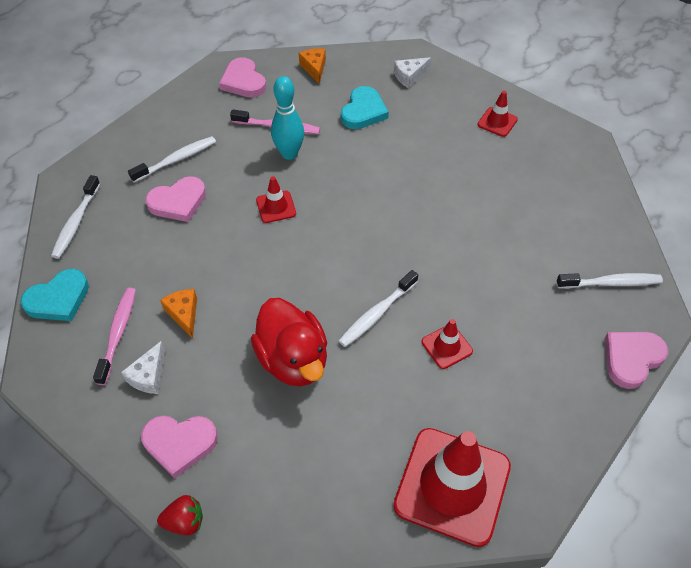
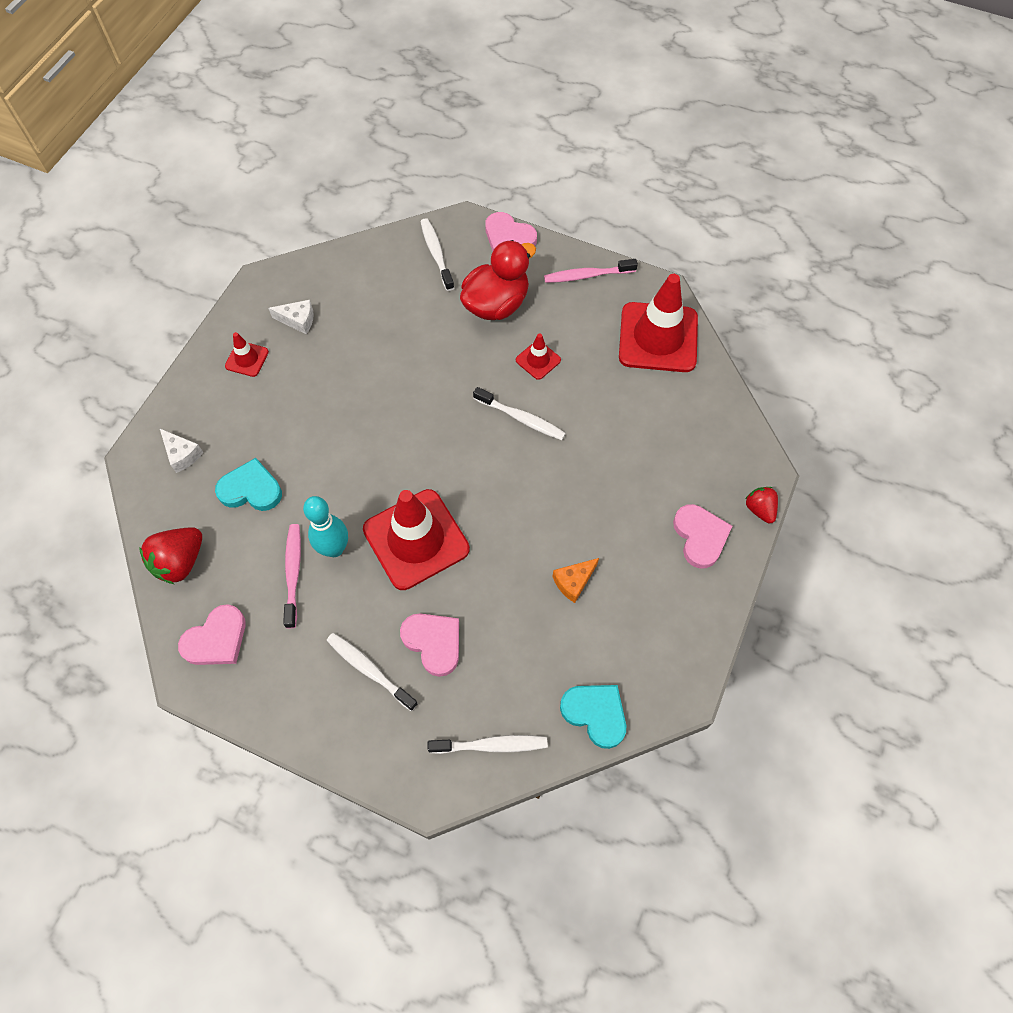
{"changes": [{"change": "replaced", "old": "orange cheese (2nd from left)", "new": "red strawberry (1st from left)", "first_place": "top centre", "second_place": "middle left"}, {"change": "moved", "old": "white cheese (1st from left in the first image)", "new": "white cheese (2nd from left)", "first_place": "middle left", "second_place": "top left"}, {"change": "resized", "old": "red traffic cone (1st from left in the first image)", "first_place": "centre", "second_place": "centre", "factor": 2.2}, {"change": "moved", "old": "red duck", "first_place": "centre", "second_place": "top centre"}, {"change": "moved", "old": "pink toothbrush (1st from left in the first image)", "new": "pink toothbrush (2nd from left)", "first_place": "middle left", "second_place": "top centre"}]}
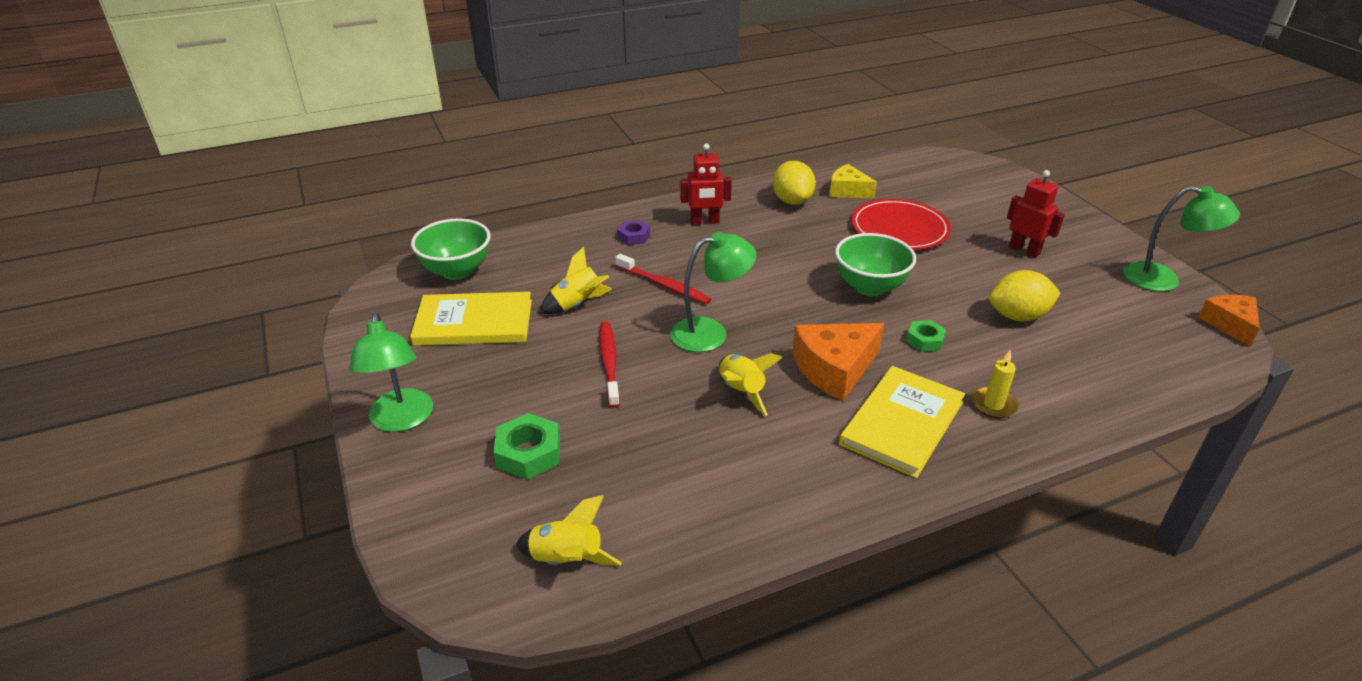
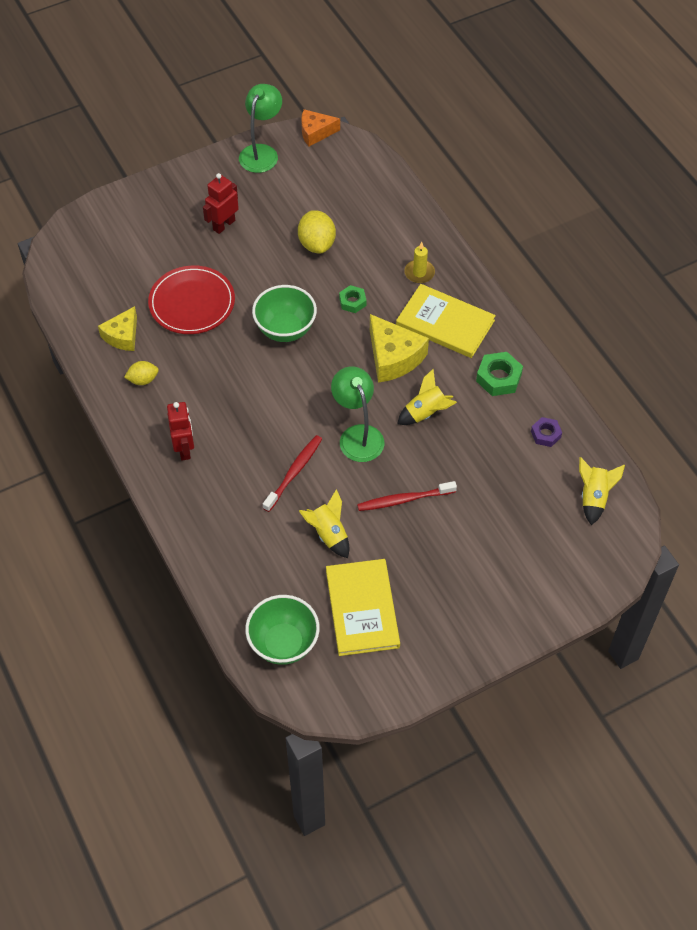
{"changes": [{"change": "resized", "old": "yellow lemon (1st from left)", "first_place": "top centre", "second_place": "middle left", "factor": 0.6}, {"change": "recoloured", "old": "orange cheese (1st from left)", "new": "yellow cheese (2nd from left)", "first_place": "centre", "second_place": "centre"}, {"change": "moved", "old": "green nut (1st from left in the first image)", "new": "green nut (2nd from left)", "first_place": "centre", "second_place": "middle right"}, {"change": "moved", "old": "purple nut", "first_place": "centre", "second_place": "middle right"}, {"change": "removed", "old": "green lamp (1st from left)", "first_place": "middle left"}]}
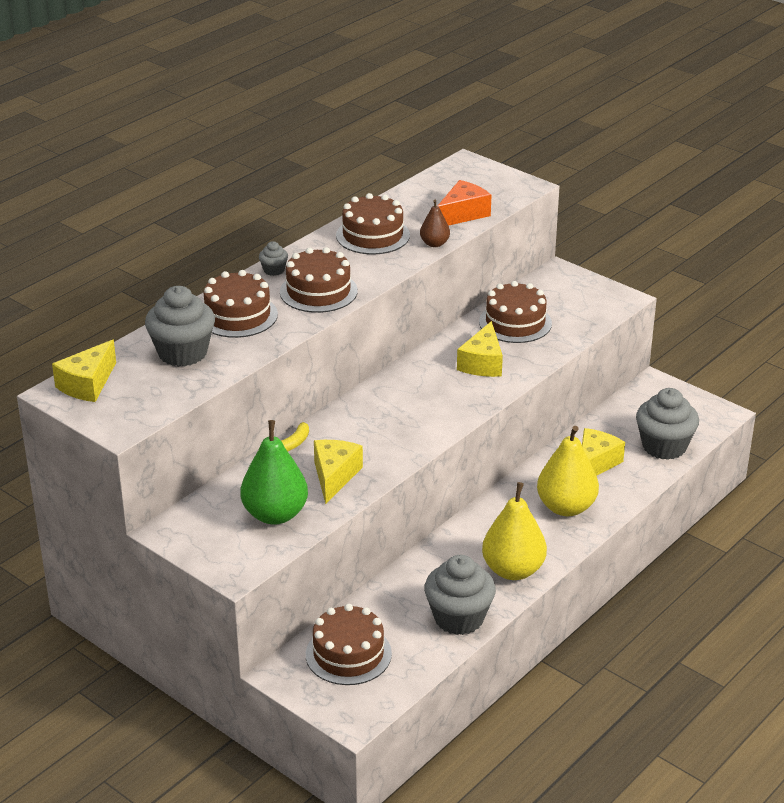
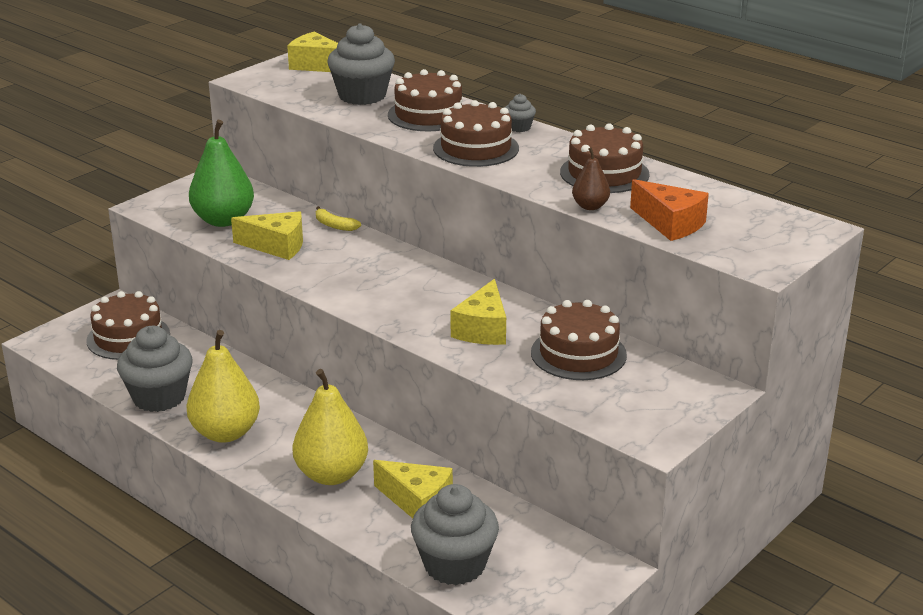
{"changes": [{"change": "turned", "old": "yellow cheese (3rd from left in the first image)", "first_place": "centre", "second_place": "centre", "degrees": -90}]}
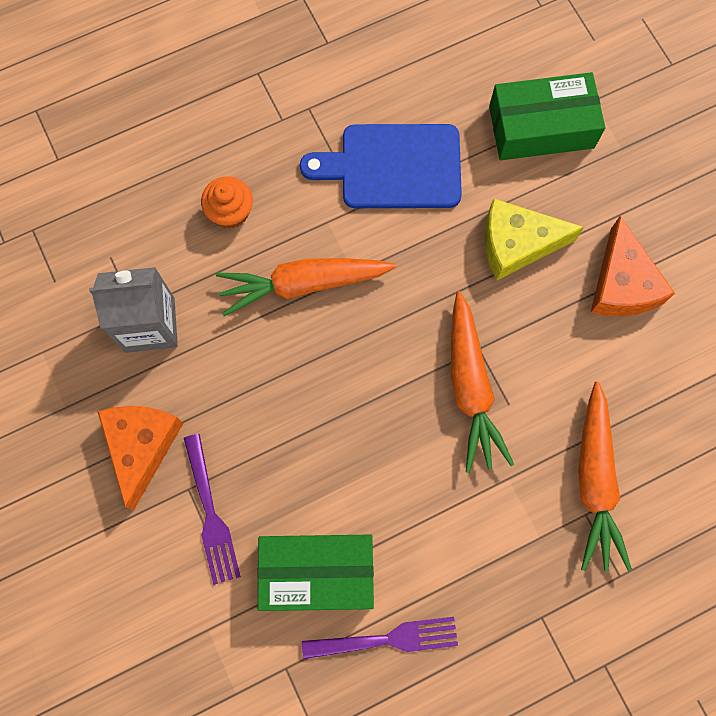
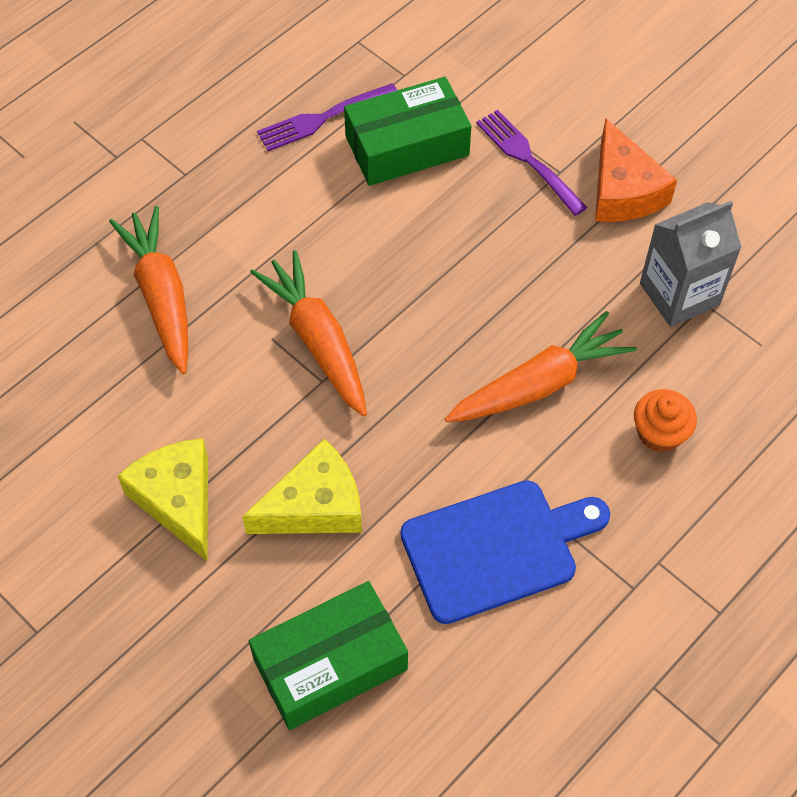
{"changes": [{"change": "recoloured", "old": "orange cheese (2nd from left)", "new": "yellow cheese (1st from left)", "first_place": "middle right", "second_place": "middle left"}]}
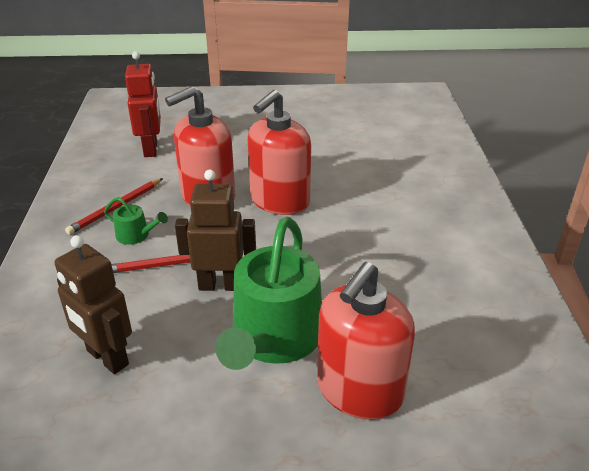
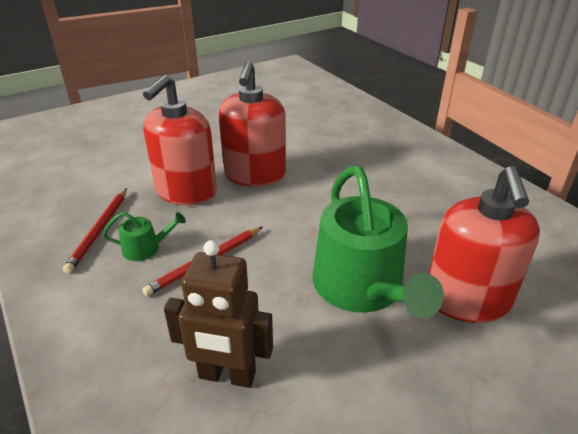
{"changes": [{"change": "removed", "old": "red robot", "first_place": "top left"}, {"change": "removed", "old": "brown robot (2nd from left)", "first_place": "centre"}]}
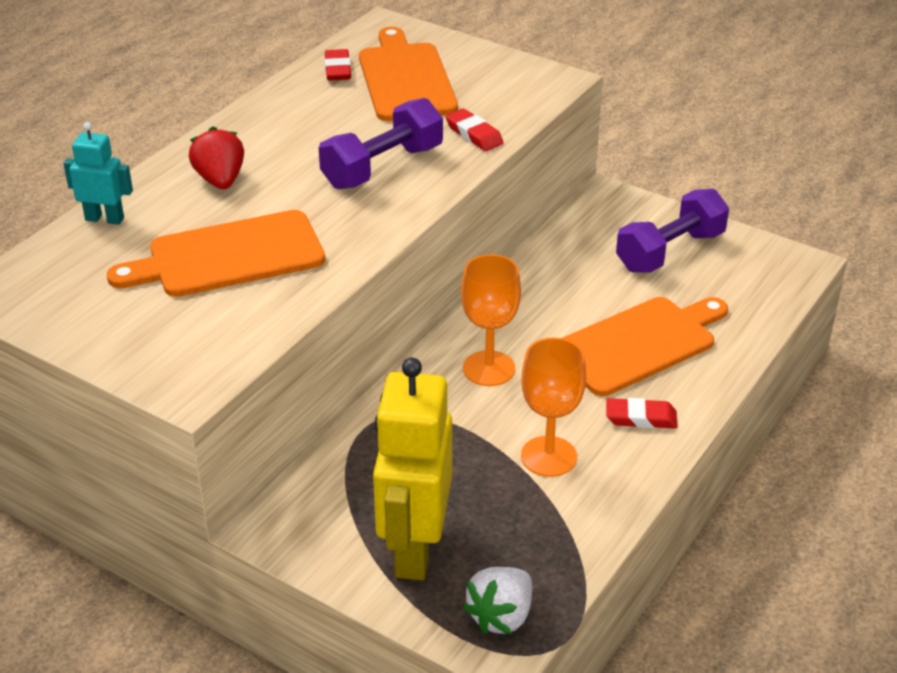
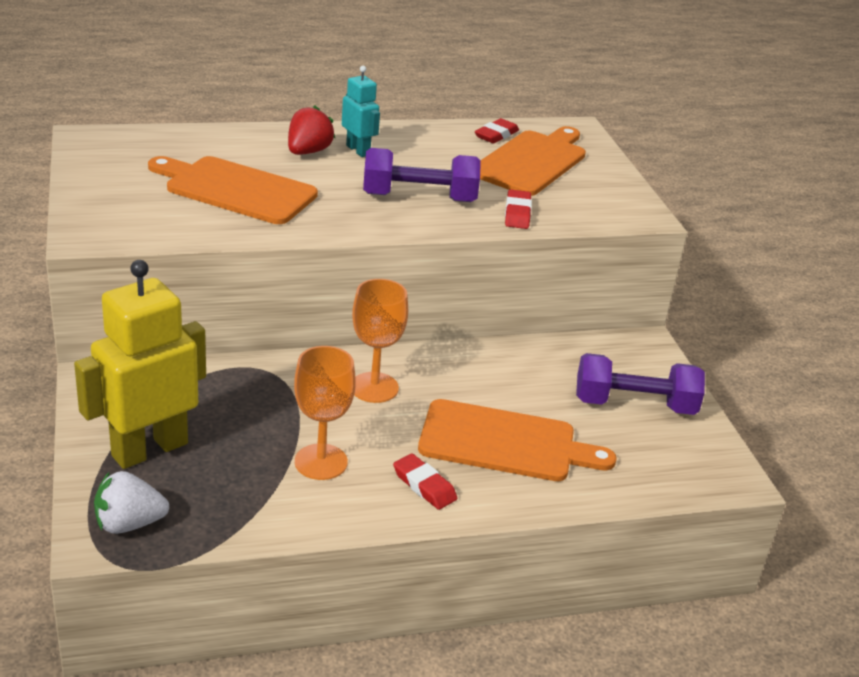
{"changes": [{"change": "moved", "old": "turquoise robot", "first_place": "top left", "second_place": "top centre"}]}
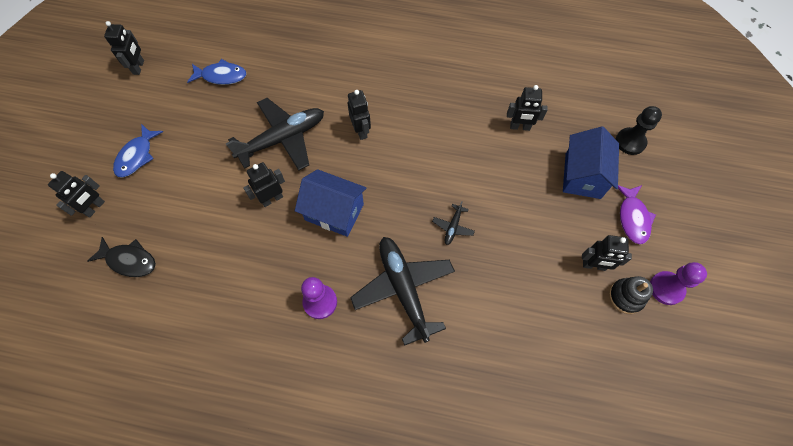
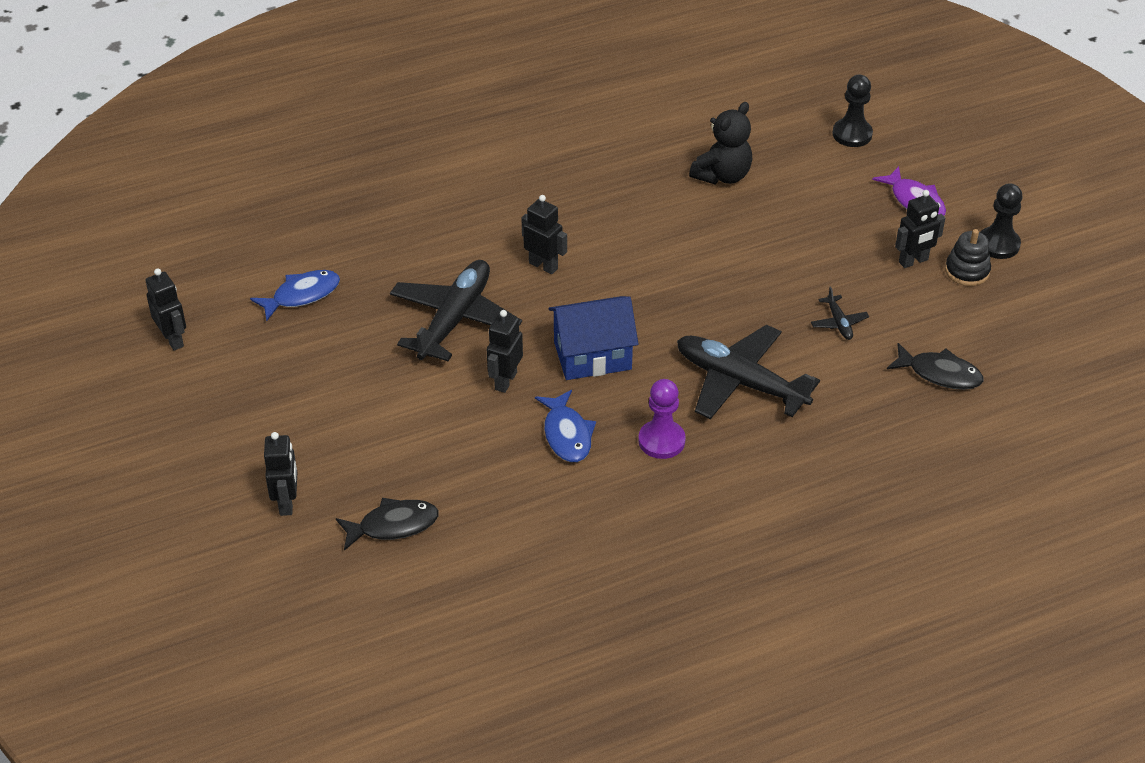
{"changes": [{"change": "moved", "old": "blue fish (1st from left in the first image)", "new": "blue fish (2nd from left)", "first_place": "middle left", "second_place": "centre"}, {"change": "replaced", "old": "black robot (5th from left)", "new": "black teddy bear", "first_place": "top centre", "second_place": "top centre"}, {"change": "moved", "old": "black plane (3rd from left)", "first_place": "centre", "second_place": "middle right"}, {"change": "added", "new": "black fish (2nd from left)", "second_place": "middle right"}, {"change": "recoloured", "old": "purple pawn (2nd from left)", "new": "black pawn (2nd from left)", "first_place": "middle right", "second_place": "top right"}, {"change": "removed", "old": "blue house (2nd from left)", "first_place": "middle right"}]}
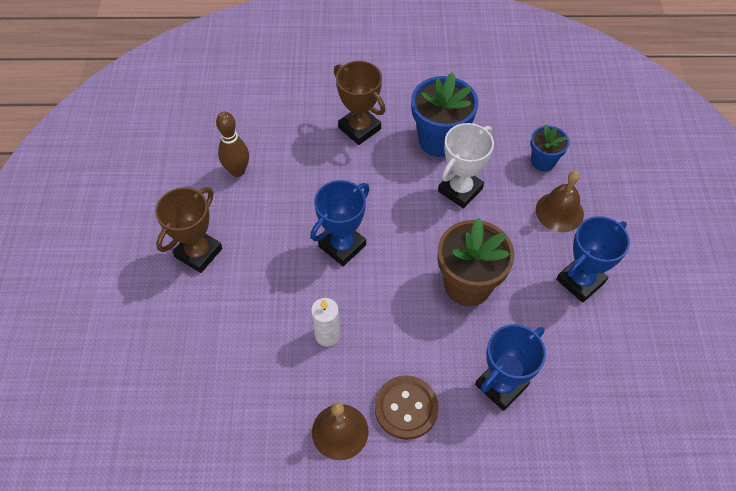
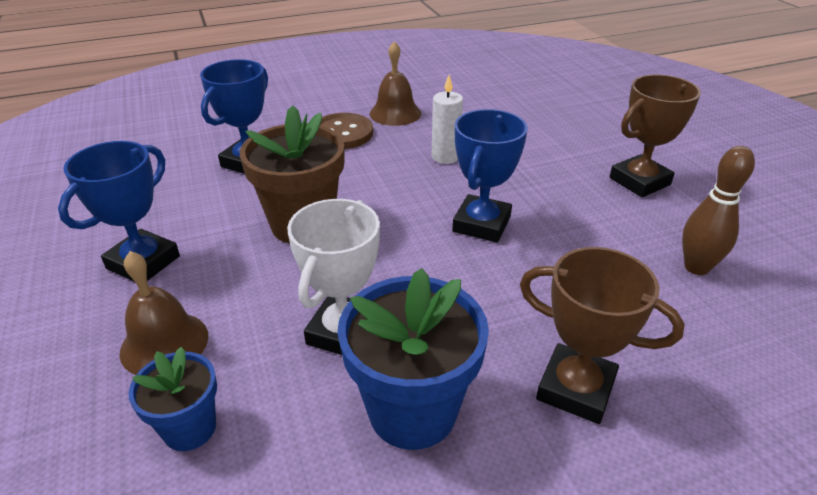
{"changes": [{"change": "turned", "old": "brown trophy (1st from left in the first image)", "first_place": "middle left", "second_place": "top right", "degrees": 45}]}
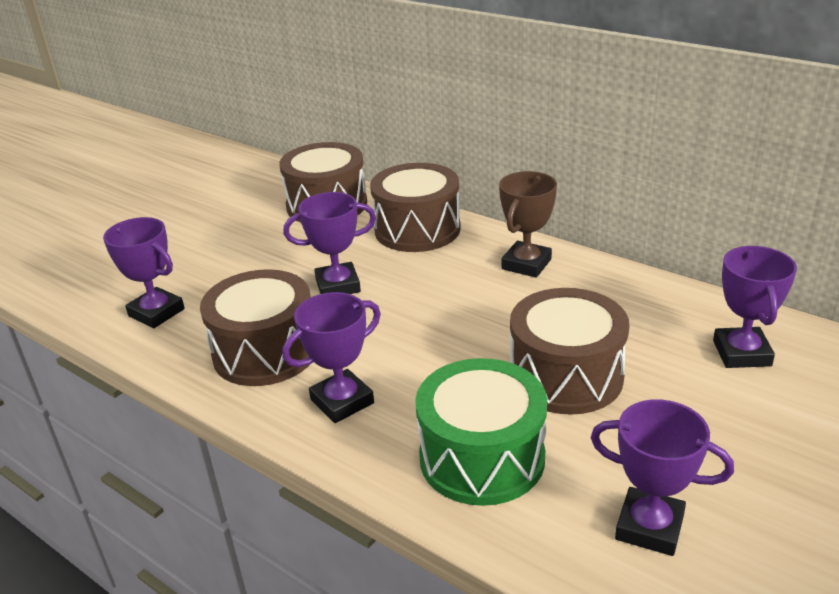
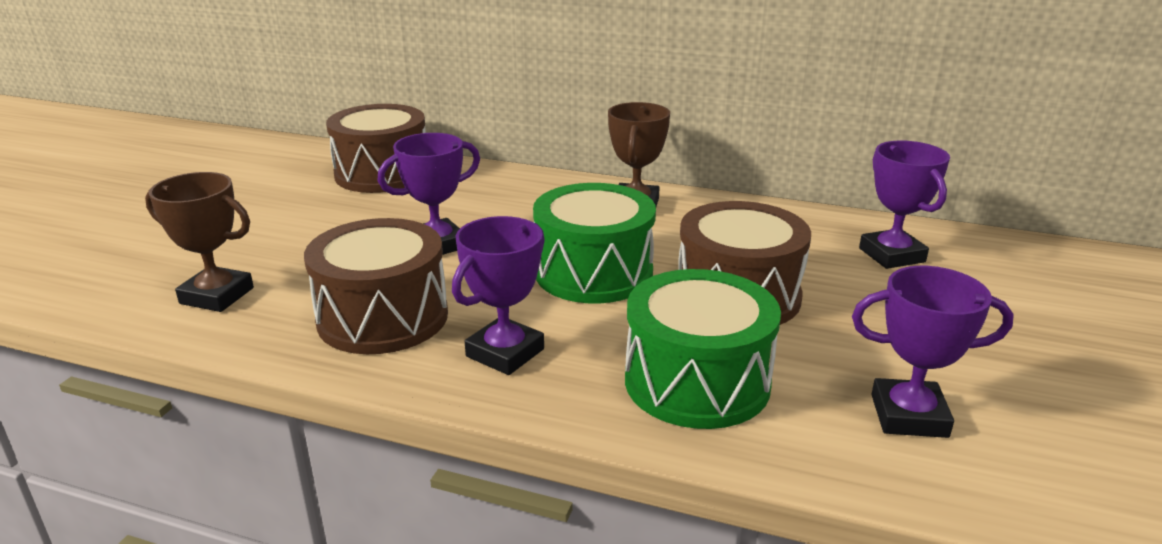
{"changes": [{"change": "recoloured", "old": "purple trophy (1st from left)", "new": "brown trophy (1st from left)", "first_place": "middle left", "second_place": "middle left"}, {"change": "added", "new": "green drum (1st from left)", "second_place": "centre"}, {"change": "removed", "old": "brown drum (3rd from left)", "first_place": "centre"}]}
